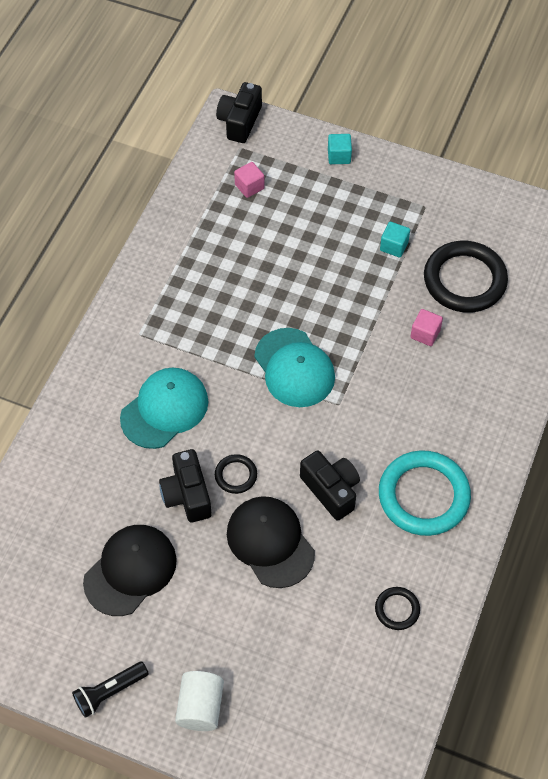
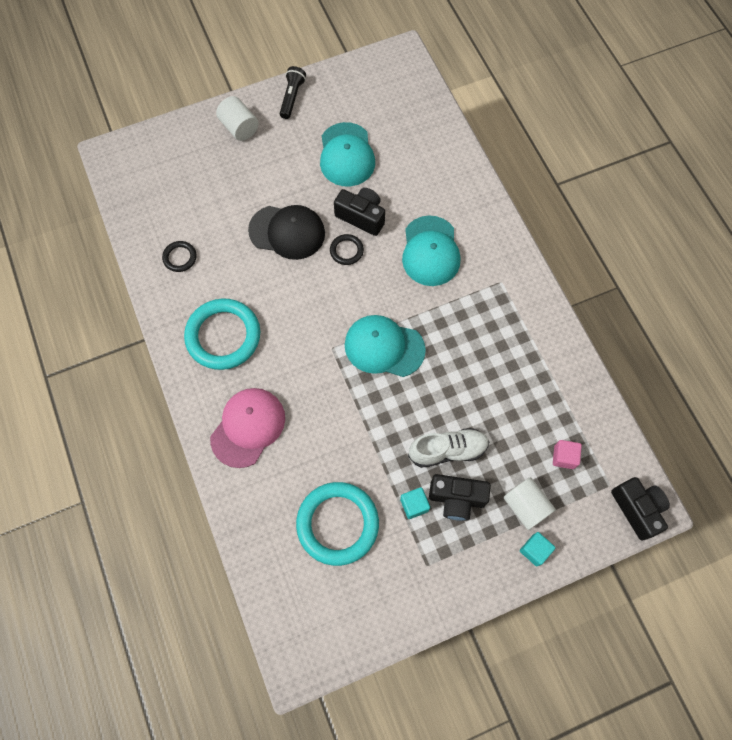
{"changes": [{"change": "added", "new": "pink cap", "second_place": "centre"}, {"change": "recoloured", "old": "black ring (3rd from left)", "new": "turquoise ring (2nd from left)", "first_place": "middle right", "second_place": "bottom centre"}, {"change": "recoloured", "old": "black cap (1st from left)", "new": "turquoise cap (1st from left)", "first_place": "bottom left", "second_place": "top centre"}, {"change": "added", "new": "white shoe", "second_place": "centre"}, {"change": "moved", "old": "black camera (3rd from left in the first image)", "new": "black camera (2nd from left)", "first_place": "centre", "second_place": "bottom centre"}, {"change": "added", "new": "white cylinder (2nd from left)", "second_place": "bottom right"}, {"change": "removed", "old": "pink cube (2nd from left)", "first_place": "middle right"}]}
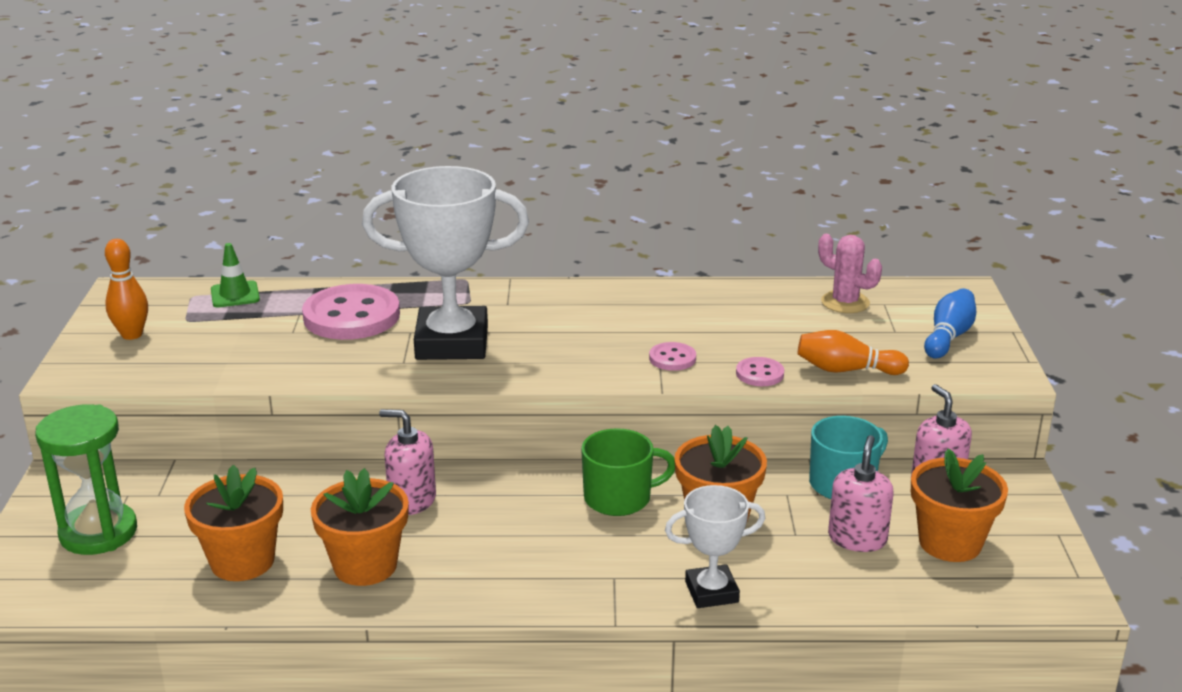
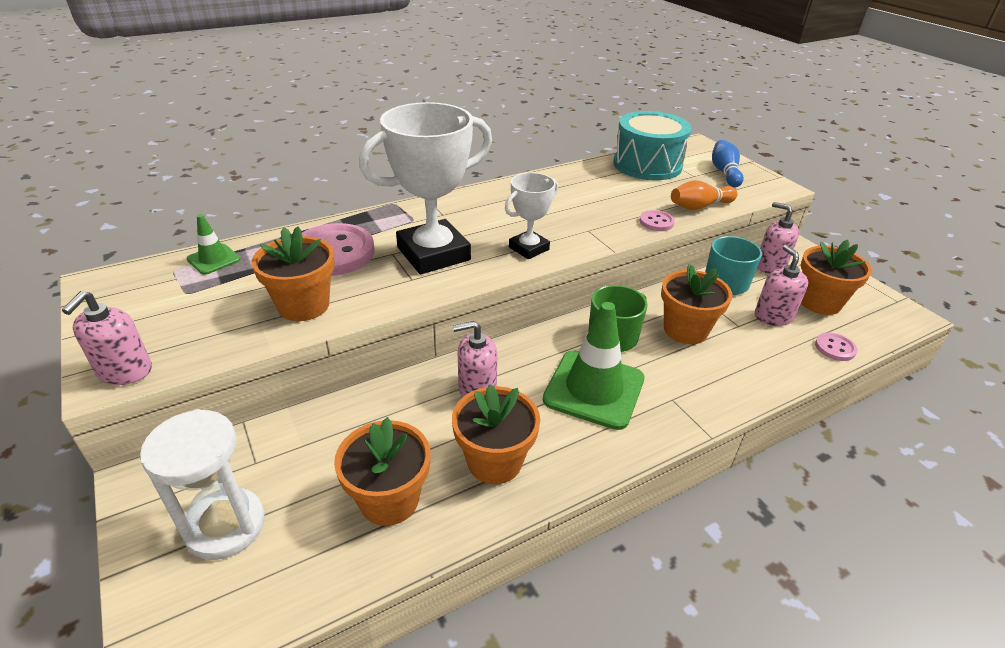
{"changes": [{"change": "added", "new": "pink soap dispenser (1st from left)", "second_place": "middle left"}, {"change": "recoloured", "old": "green hourglass", "new": "white hourglass", "first_place": "bottom left", "second_place": "bottom left"}, {"change": "added", "new": "orange flower pot (1st from left)", "second_place": "middle left"}, {"change": "moved", "old": "white trophy (2nd from left)", "first_place": "bottom centre", "second_place": "top centre"}, {"change": "added", "new": "green traffic cone (2nd from left)", "second_place": "centre"}, {"change": "replaced", "old": "pink cactus", "new": "turquoise drum", "first_place": "middle right", "second_place": "top centre"}, {"change": "moved", "old": "pink button (2nd from left in the first image)", "new": "pink button (3rd from left)", "first_place": "centre", "second_place": "middle right"}, {"change": "removed", "old": "orange bowling pin (1st from left)", "first_place": "middle left"}]}
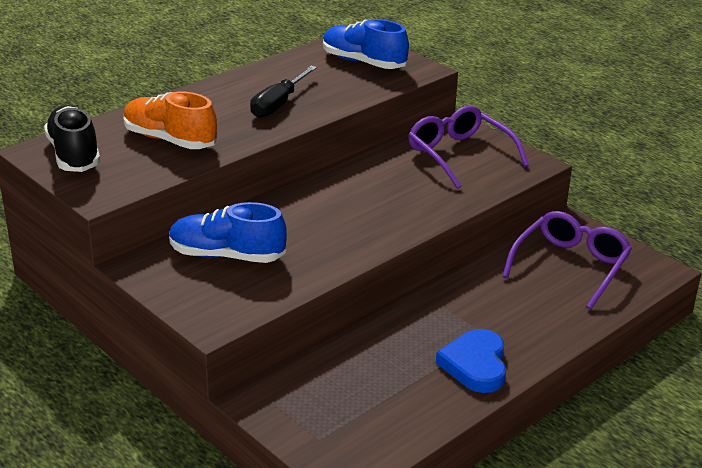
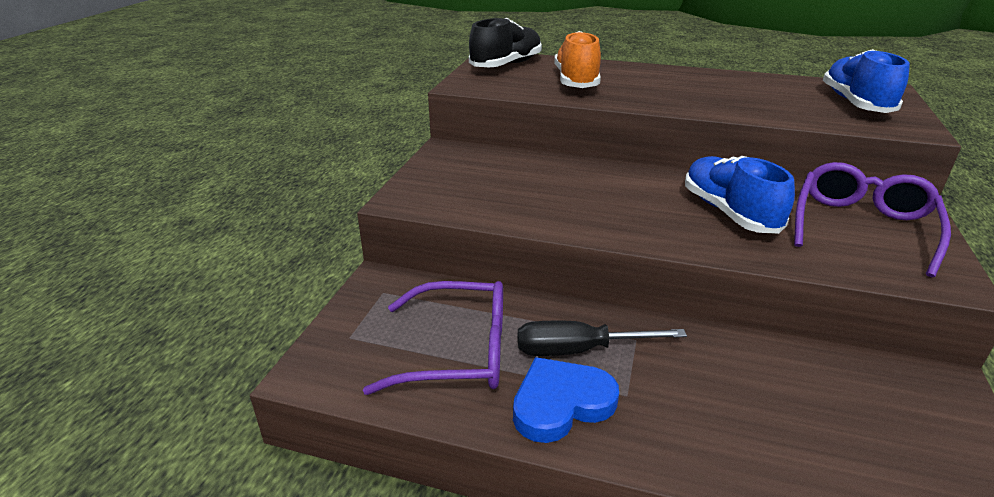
{"changes": [{"change": "moved", "old": "purple glasses (2nd from left in the first image)", "new": "purple glasses (1st from left)", "first_place": "middle right", "second_place": "bottom centre"}, {"change": "moved", "old": "black screwdriver", "first_place": "top centre", "second_place": "bottom centre"}, {"change": "moved", "old": "blue shoe (1st from left)", "first_place": "middle left", "second_place": "middle right"}]}
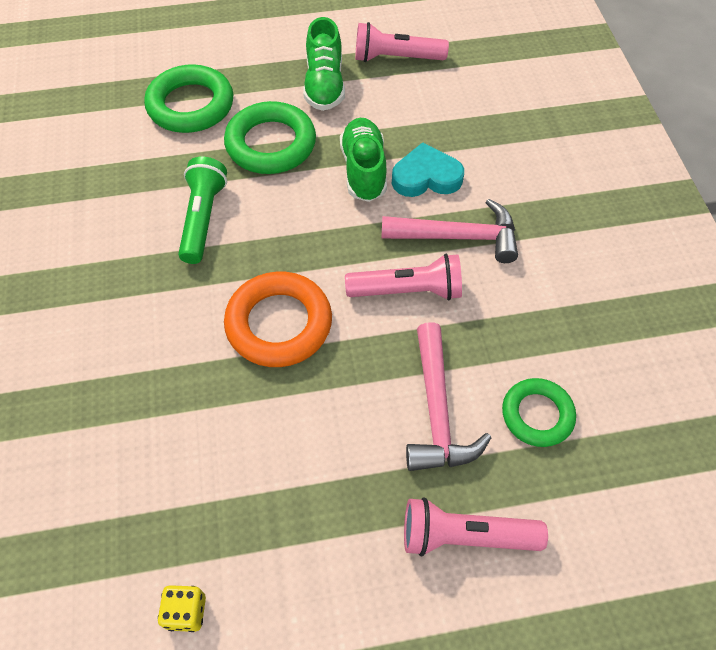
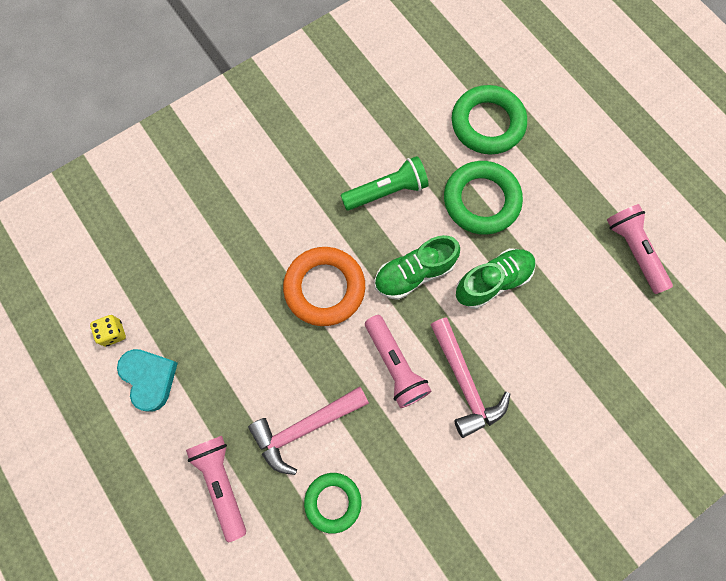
{"changes": [{"change": "moved", "old": "turquoise heart", "first_place": "top centre", "second_place": "middle left"}, {"change": "moved", "old": "green shoe (1st from left)", "first_place": "top centre", "second_place": "centre"}]}
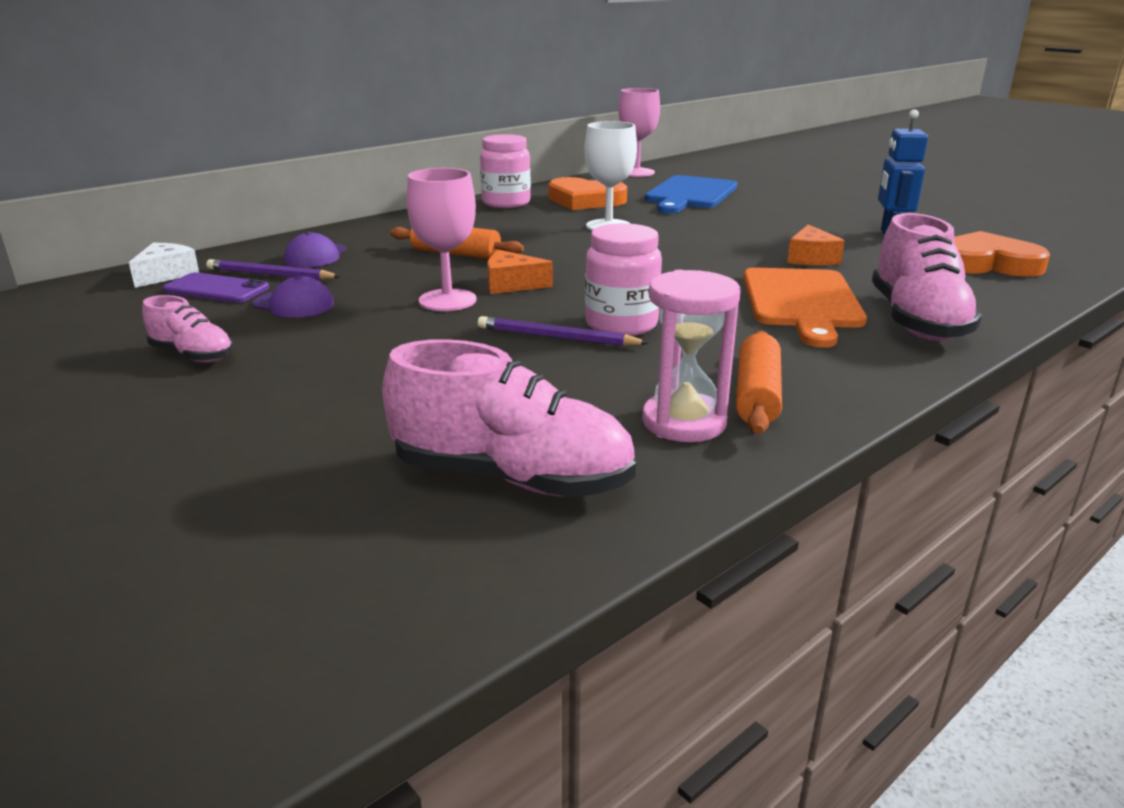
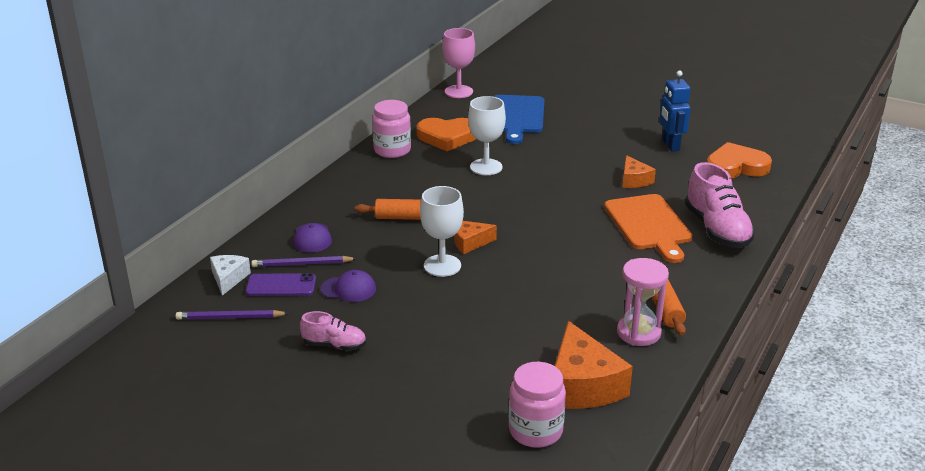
{"changes": [{"change": "moved", "old": "purple pencil (2nd from left in the first image)", "new": "purple pencil (1st from left)", "first_place": "centre", "second_place": "bottom left"}, {"change": "recoloured", "old": "pink goblet (1st from left)", "new": "white goblet (1st from left)", "first_place": "top centre", "second_place": "centre"}, {"change": "moved", "old": "pink jar (2nd from left)", "first_place": "centre", "second_place": "bottom centre"}, {"change": "replaced", "old": "pink shoe (2nd from left)", "new": "orange cheese (2nd from left)", "first_place": "centre", "second_place": "bottom centre"}]}
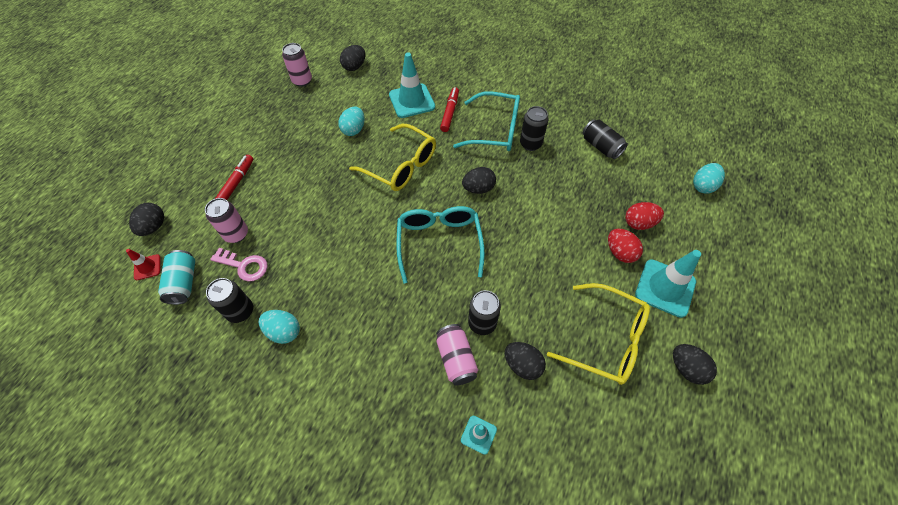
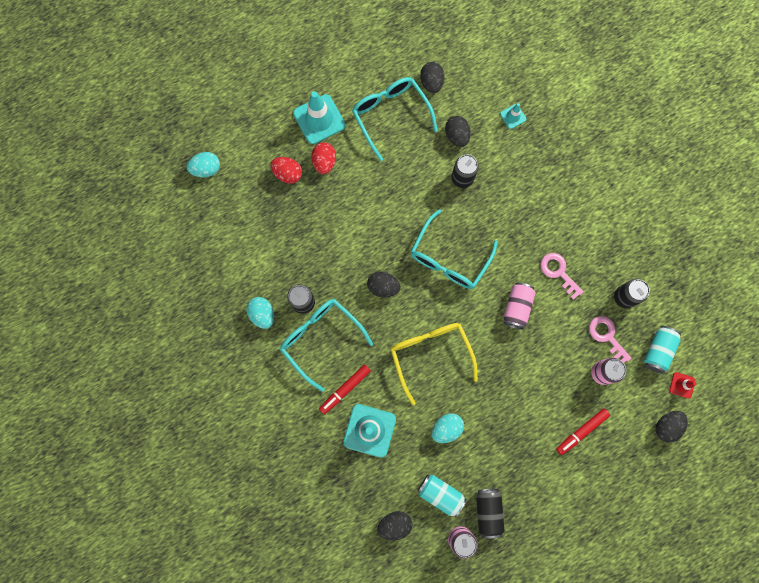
{"changes": [{"change": "moved", "old": "turquoise egg (1st from left in the first image)", "new": "turquoise egg (2nd from left)", "first_place": "middle left", "second_place": "centre"}, {"change": "recoloured", "old": "yellow glasses (2nd from left)", "new": "turquoise glasses (2nd from left)", "first_place": "centre", "second_place": "top centre"}, {"change": "added", "new": "turquoise can (1st from left)", "second_place": "bottom centre"}, {"change": "moved", "old": "black egg (5th from left in the first image)", "new": "black egg (3rd from left)", "first_place": "bottom right", "second_place": "top centre"}, {"change": "moved", "old": "black can (4th from left in the first image)", "new": "black can (3rd from left)", "first_place": "top right", "second_place": "bottom centre"}, {"change": "moved", "old": "pink can (3rd from left in the first image)", "new": "pink can (2nd from left)", "first_place": "bottom centre", "second_place": "middle right"}, {"change": "added", "new": "pink key (1st from left)", "second_place": "middle right"}]}
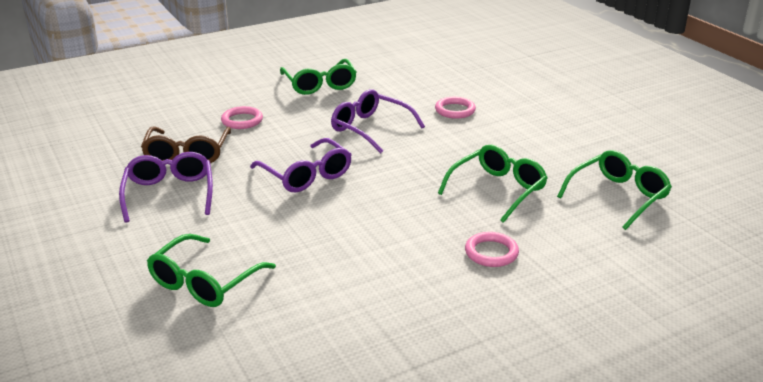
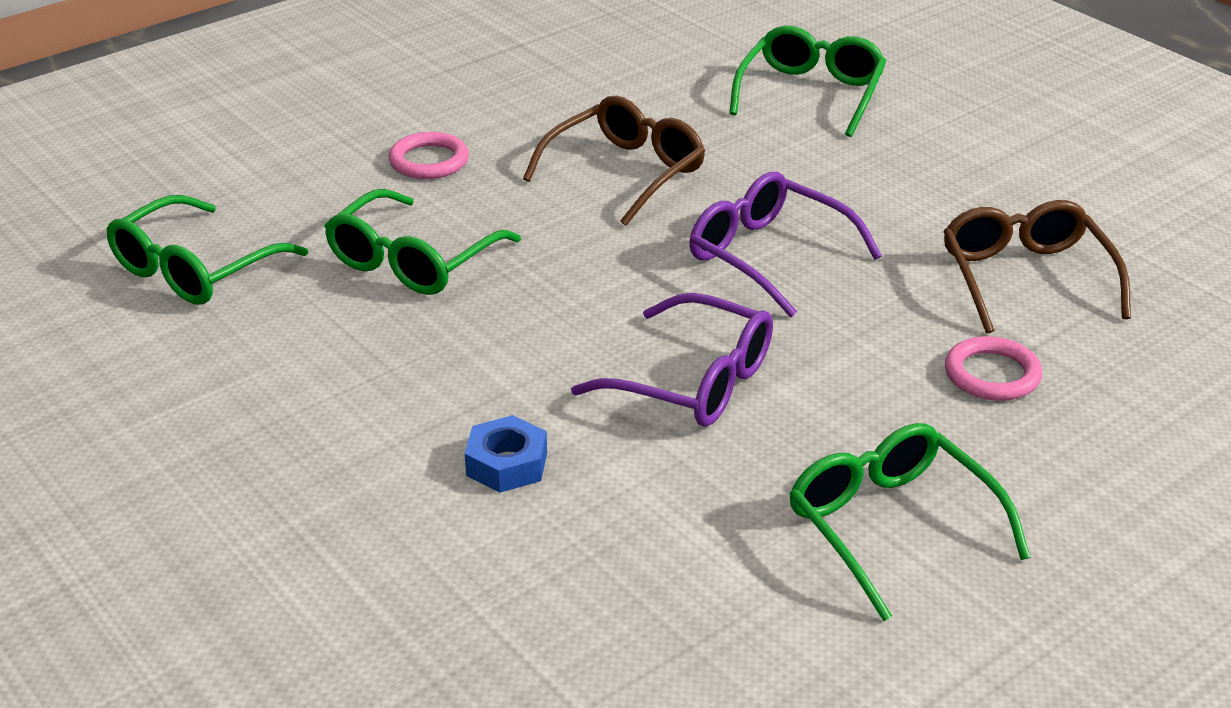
{"changes": [{"change": "replaced", "old": "pink ring (2nd from left)", "new": "blue nut", "first_place": "top centre", "second_place": "centre"}, {"change": "added", "new": "brown glasses (1st from left)", "second_place": "top centre"}, {"change": "removed", "old": "purple glasses (1st from left)", "first_place": "middle left"}]}
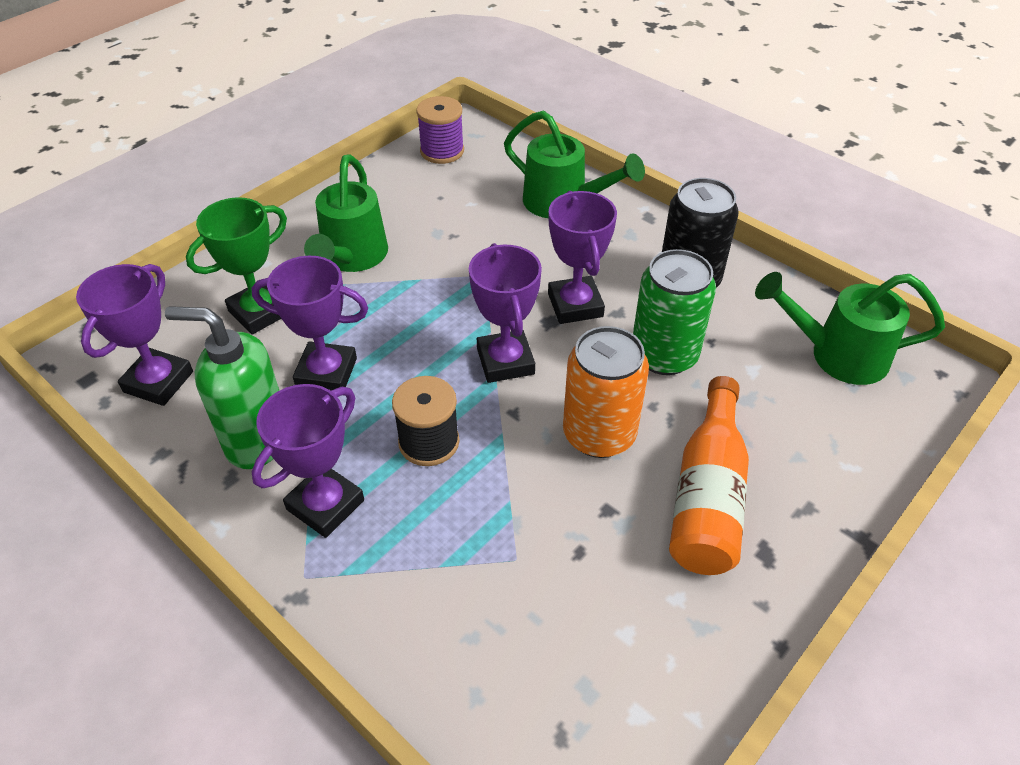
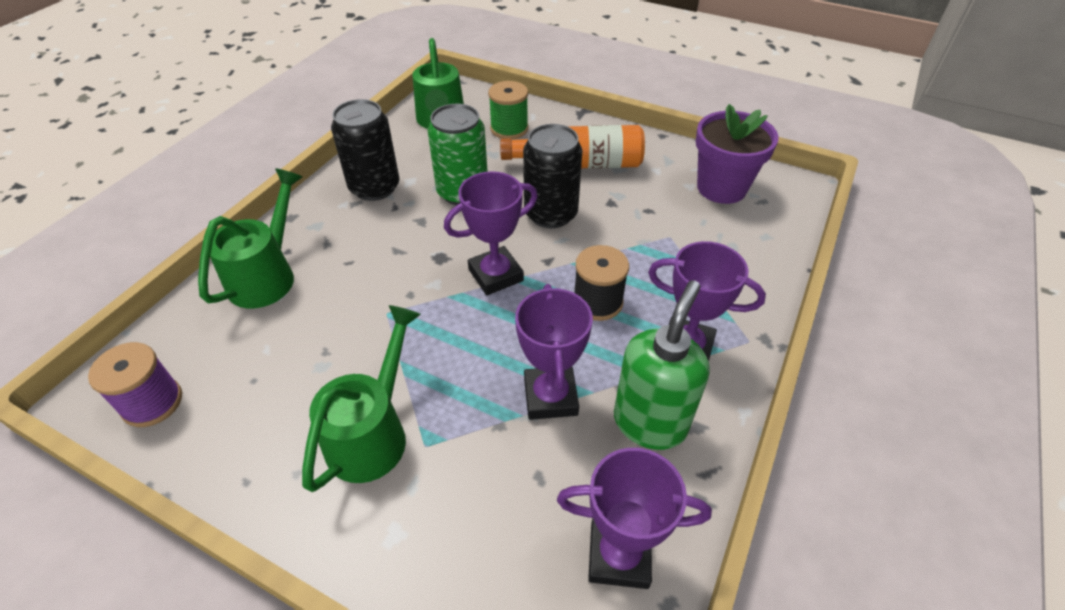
{"changes": [{"change": "turned", "old": "green watering can (1st from left in the first image)", "first_place": "top centre", "second_place": "centre", "degrees": -60}, {"change": "added", "new": "green spool", "second_place": "top centre"}, {"change": "recoloured", "old": "orange can", "new": "black can (2nd from left)", "first_place": "centre", "second_place": "top centre"}, {"change": "turned", "old": "green soap dispenser", "first_place": "middle left", "second_place": "centre", "degrees": -150}, {"change": "added", "new": "purple flower pot", "second_place": "top right"}, {"change": "removed", "old": "green trophy", "first_place": "middle left"}, {"change": "removed", "old": "purple trophy (5th from left)", "first_place": "centre"}]}
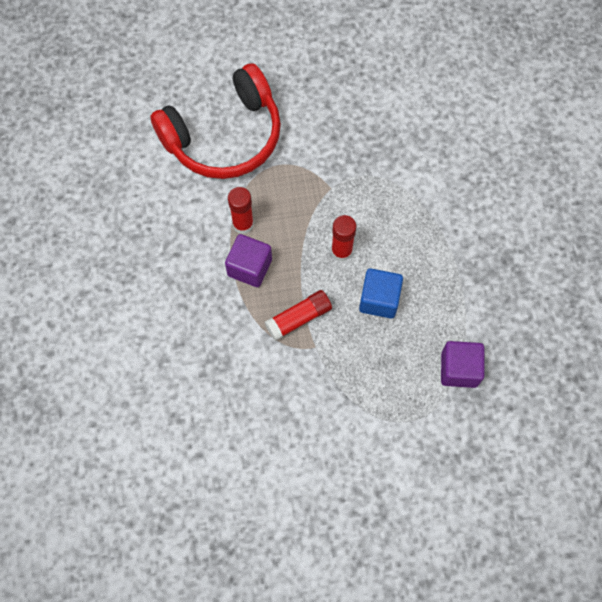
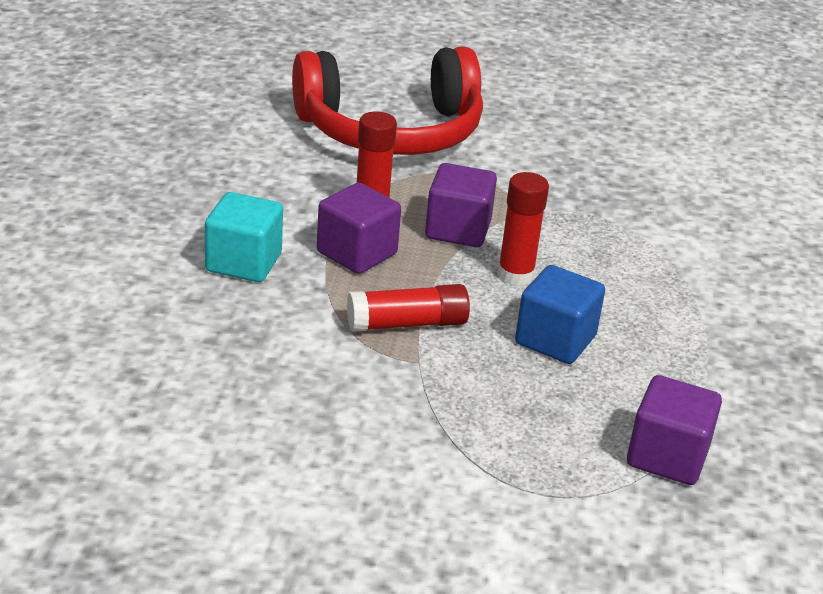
{"changes": [{"change": "added", "new": "turquoise cube", "second_place": "middle left"}, {"change": "added", "new": "purple cube (2nd from left)", "second_place": "centre"}]}
